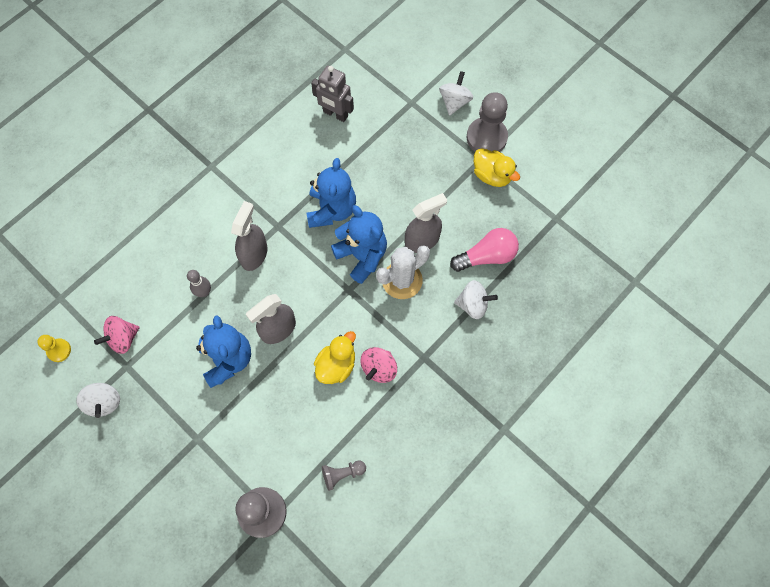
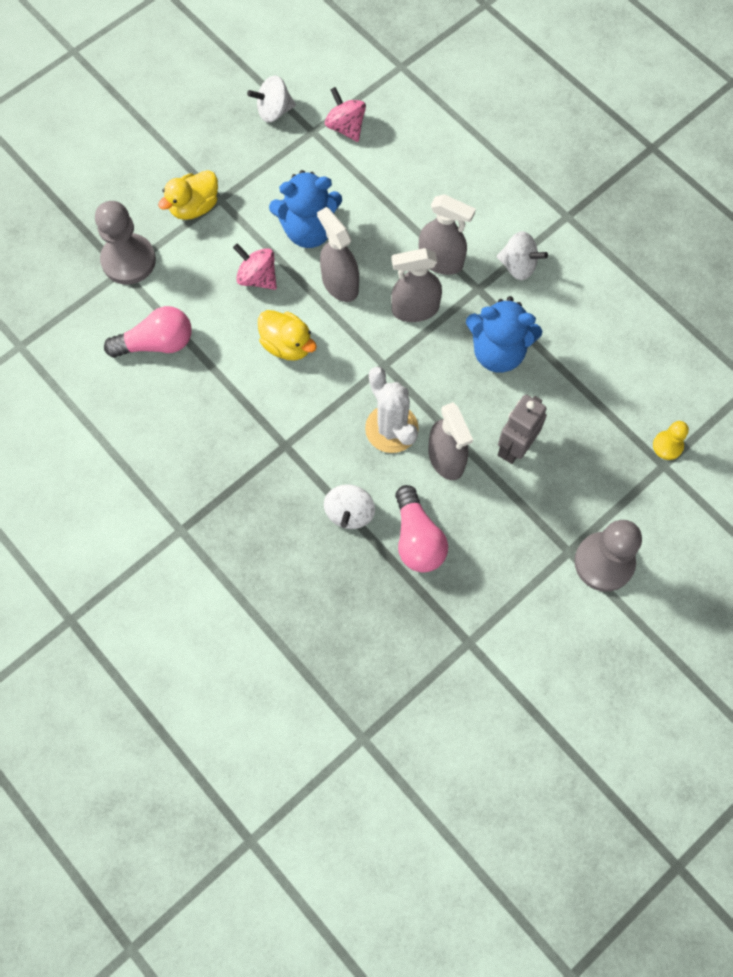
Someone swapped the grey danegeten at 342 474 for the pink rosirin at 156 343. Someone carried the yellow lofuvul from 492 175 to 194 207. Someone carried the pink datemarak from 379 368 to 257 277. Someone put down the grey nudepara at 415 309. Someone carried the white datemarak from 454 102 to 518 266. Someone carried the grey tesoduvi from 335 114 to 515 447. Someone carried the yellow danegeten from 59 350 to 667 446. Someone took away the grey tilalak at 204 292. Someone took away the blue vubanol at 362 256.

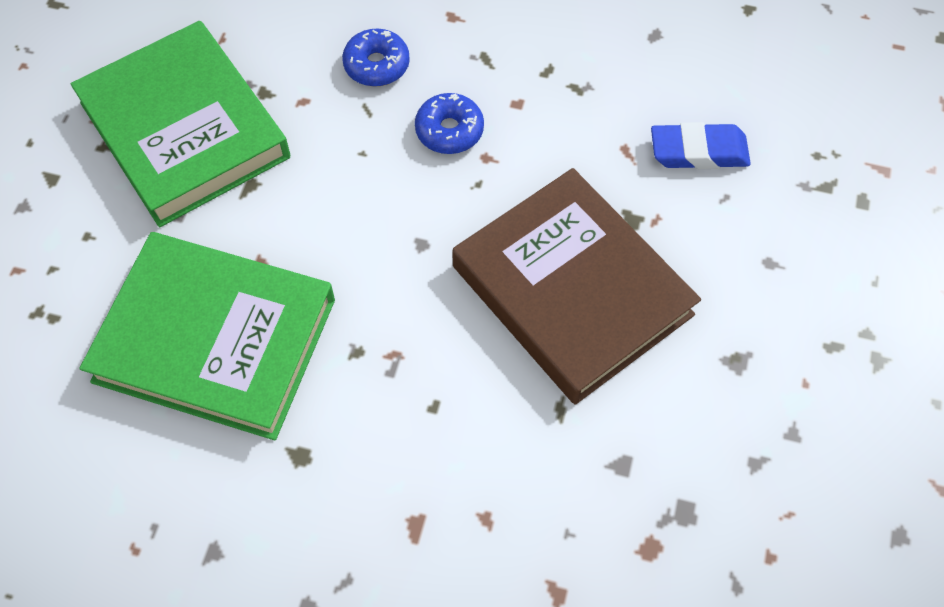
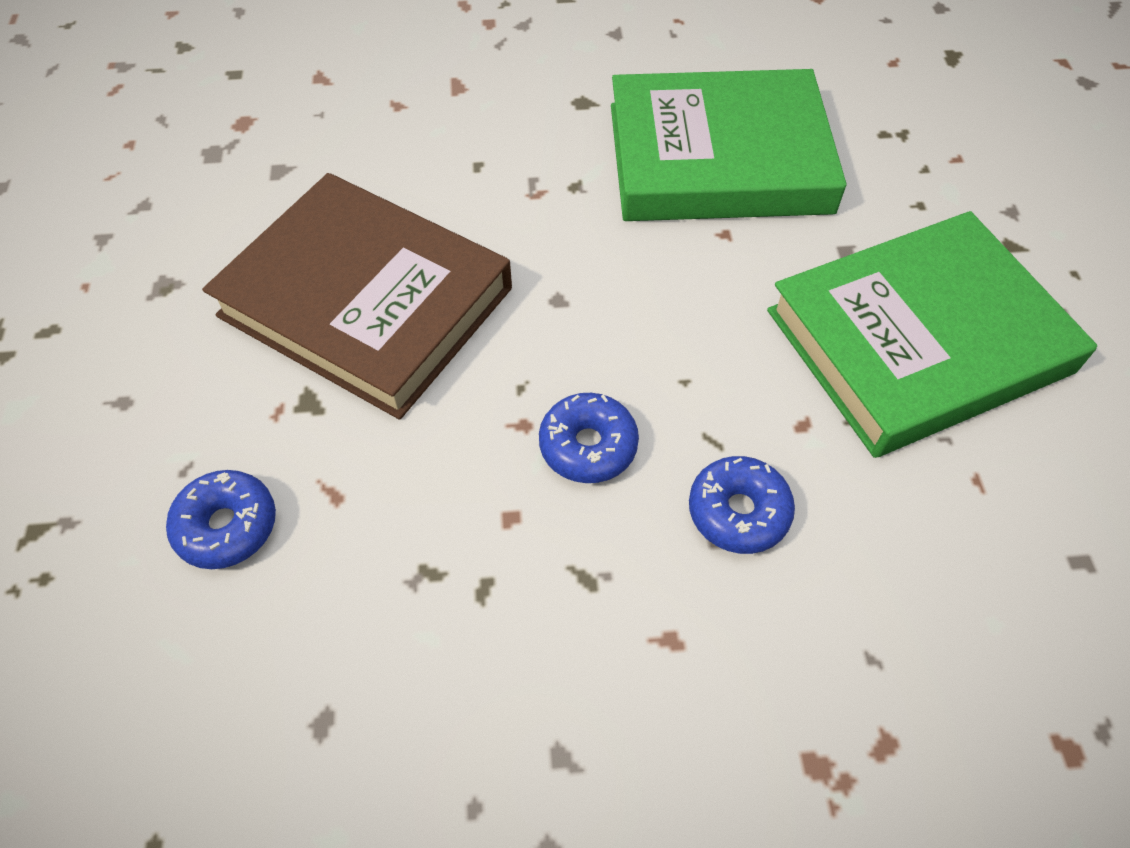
Someone swapped the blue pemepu at 698 151 for the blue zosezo at 227 526. Someone rotated the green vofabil at 184 130 by 60 degrees counterclockwise.

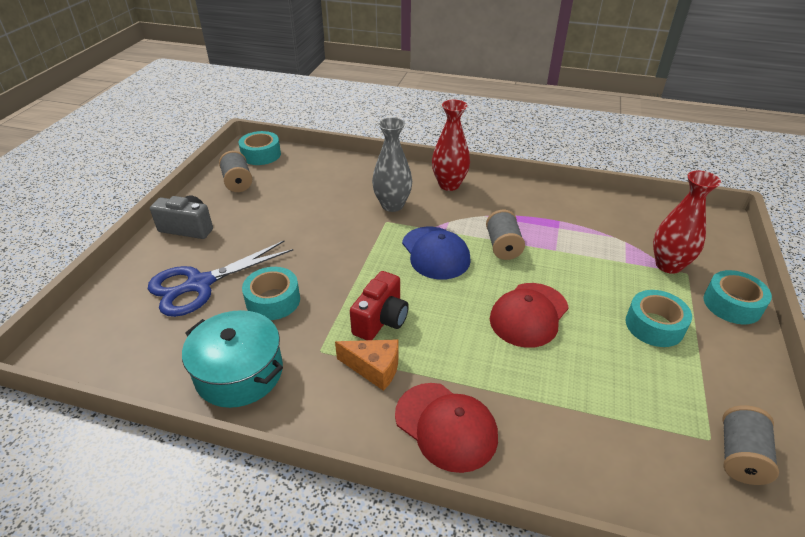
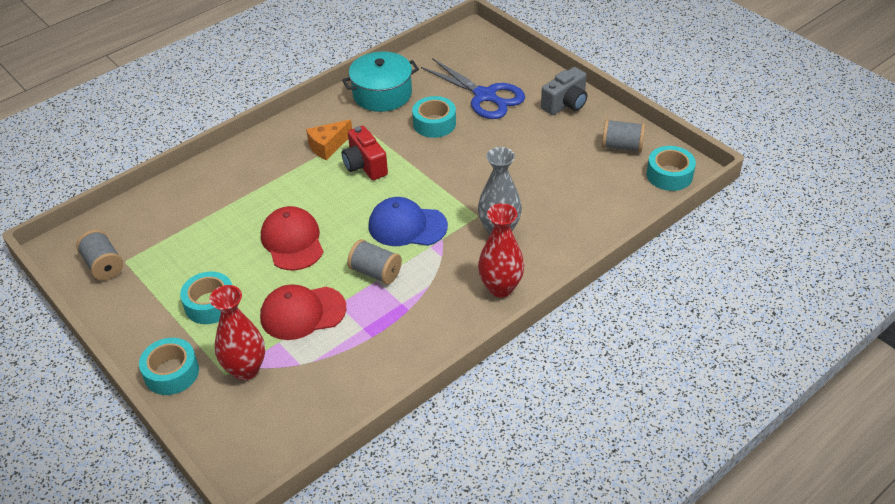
Someone carried the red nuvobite from 446 426 to 302 313. Someone rotated the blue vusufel at 200 284 by 135 degrees clockwise.

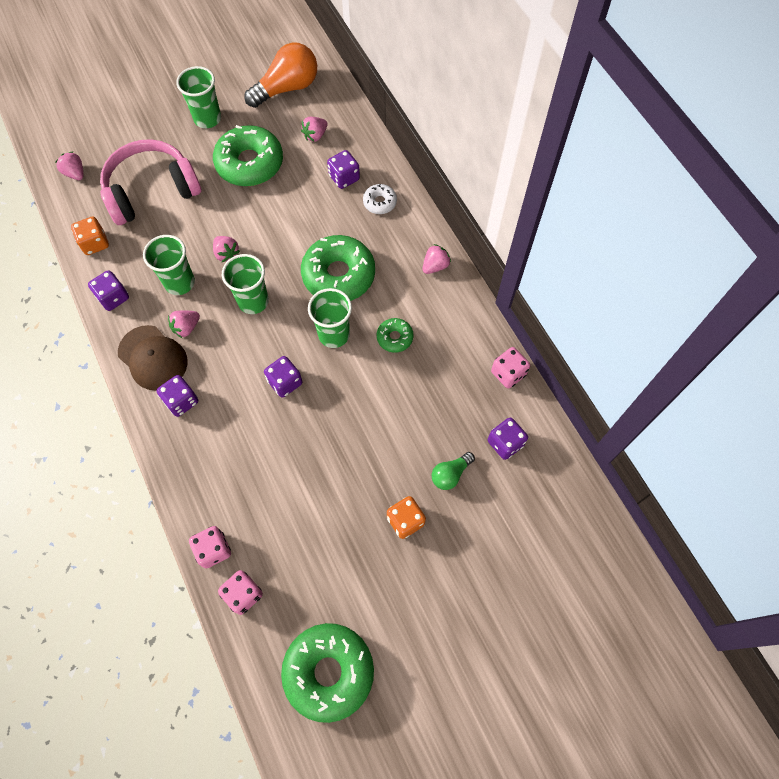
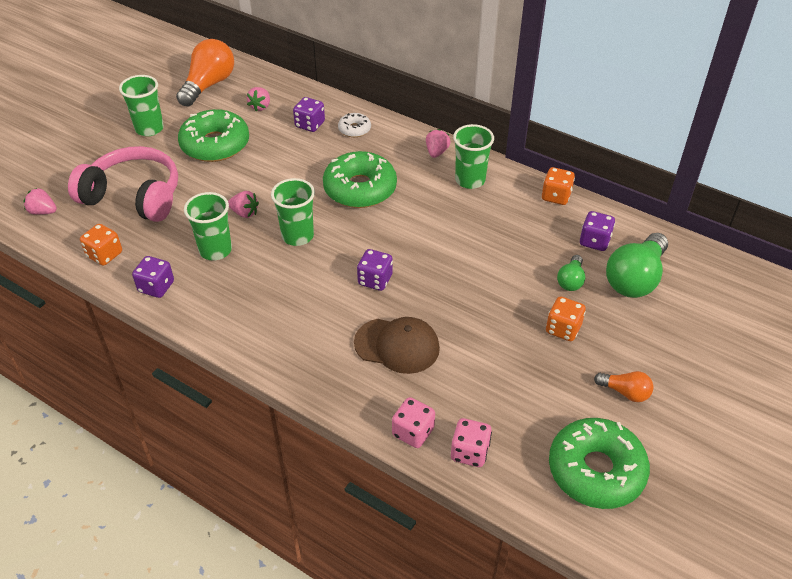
Someone rotated the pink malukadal at 151 191 by 75 degrees clockwise. Someone carried the brown nuvobite from 153 358 to 397 345. Someone carried the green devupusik from 334 334 to 470 180. Someone repainted the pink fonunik at 508 373, which became the orange fonunik at 556 196. Someone put down the orange rosirin at 625 392. Someone put down the green rosirin at 635 278. Someone took away the purple fonunik at 181 401. Someone took away the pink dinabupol at 186 327. Someone took away the green zosezo at 394 337.

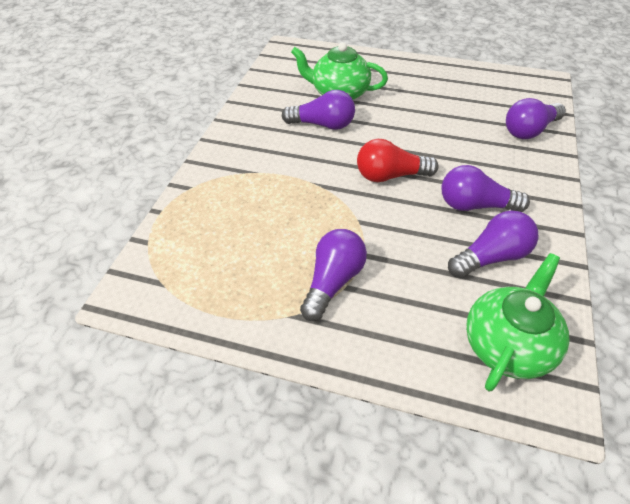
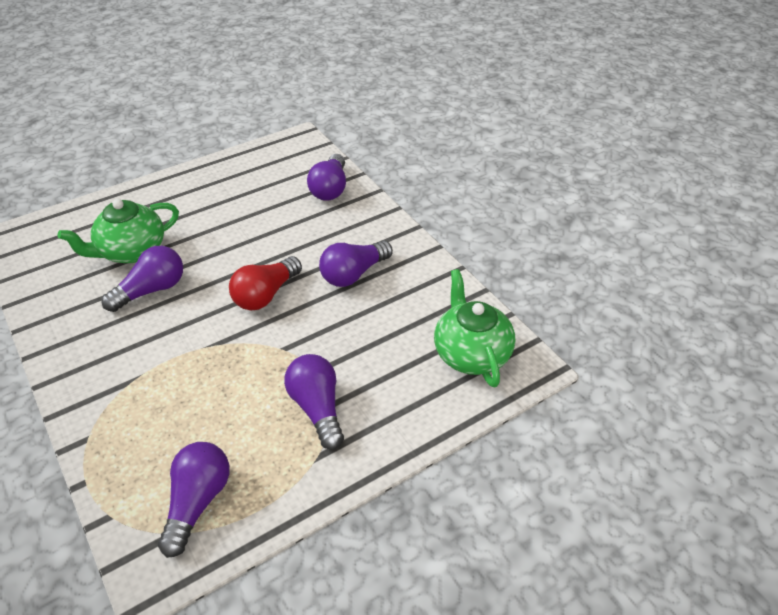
Someone carried the purple rosirin from 491 257 to 197 502.

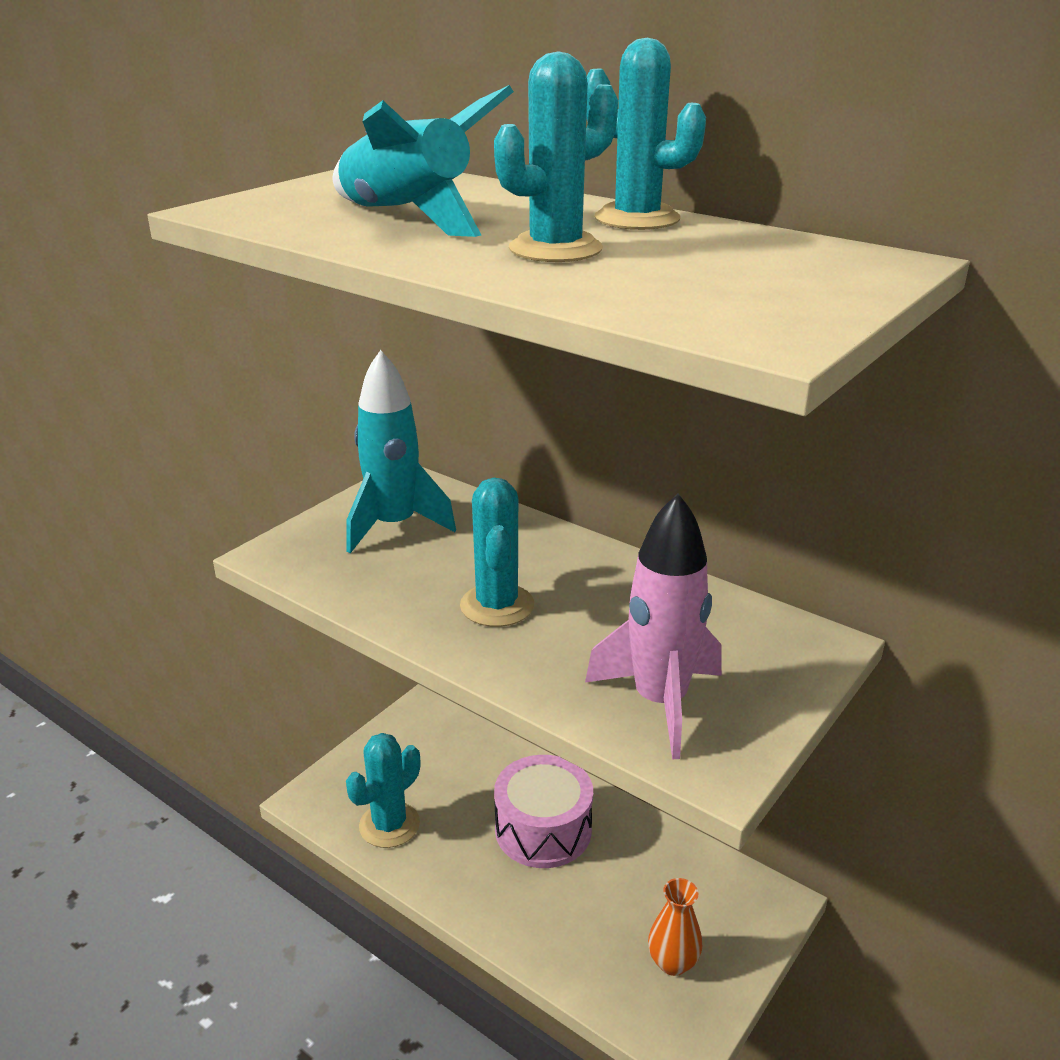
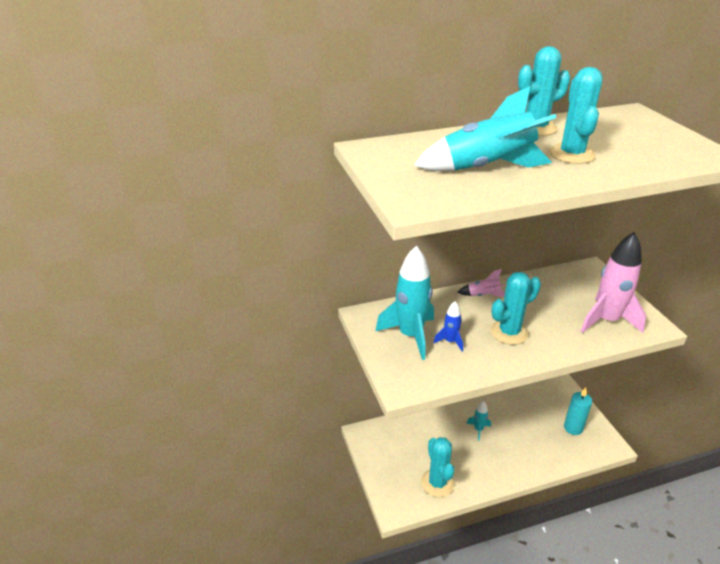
Someone put down the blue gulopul at 450 341. Someone put down the pink gulopul at 483 295. Someone swapped the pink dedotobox at 543 829 for the turquoise gulopul at 478 429. Someone rotated the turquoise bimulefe at 497 605 by 60 degrees counterclockwise. Someone swapped the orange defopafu at 672 962 for the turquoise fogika at 573 428.

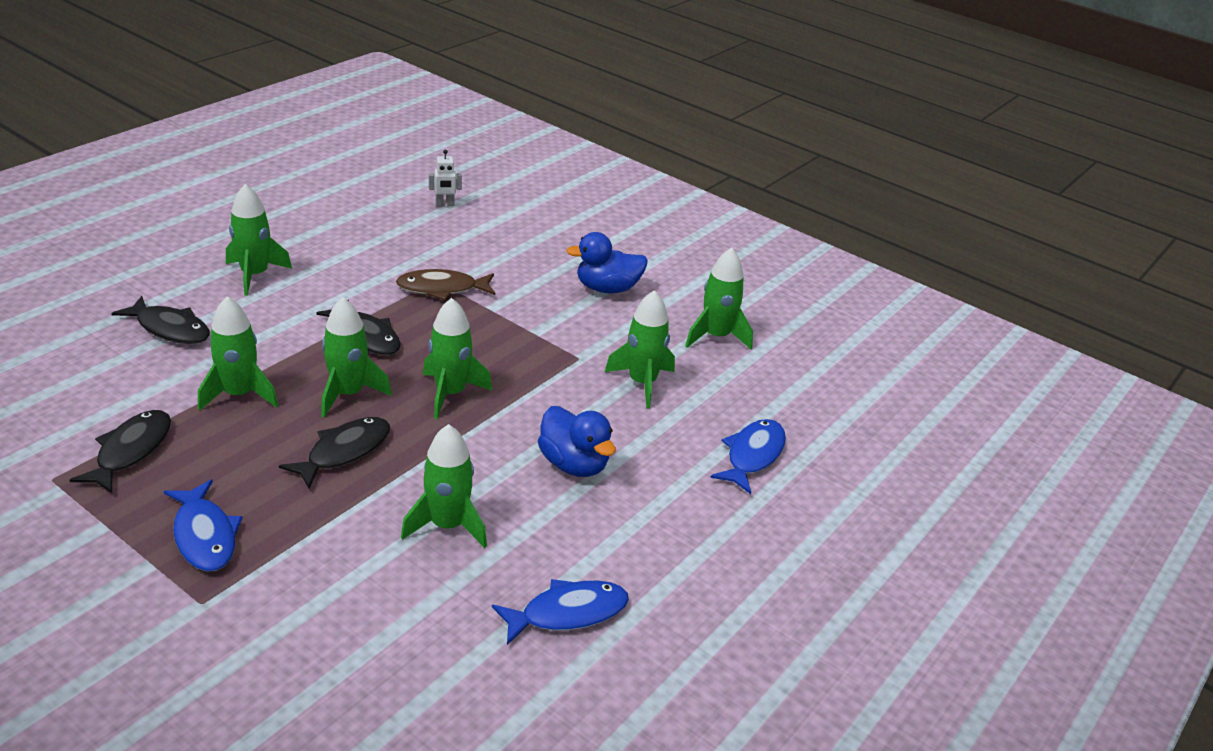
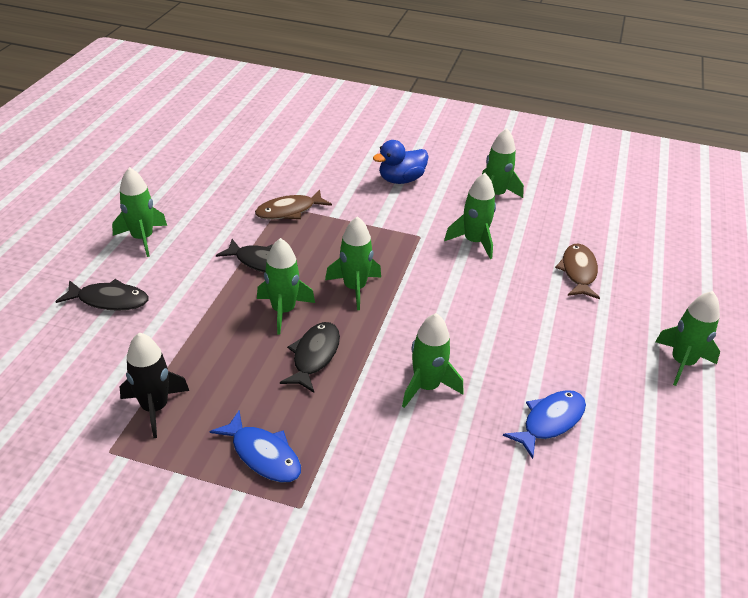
Someone swapped the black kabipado at 131 451 for the black gulopul at 155 408. Someone repainted the blue kabipado at 752 456, which became the brown kabipado at 578 272. Someone carried the green gulopul from 239 394 to 682 363. Someone took away the white tesoduvi at 445 204. Someone took away the blue lofuvul at 574 464.

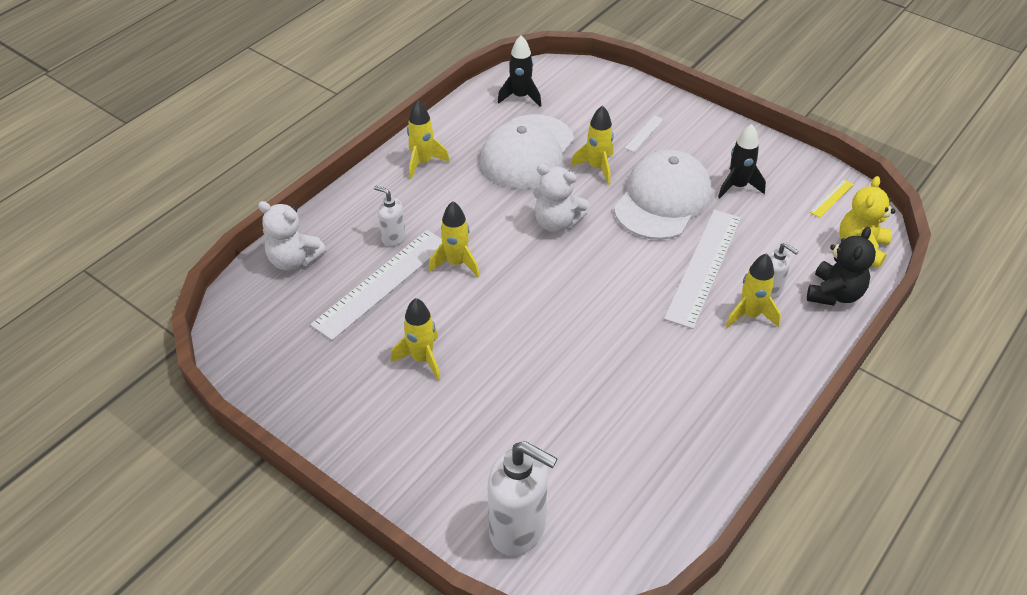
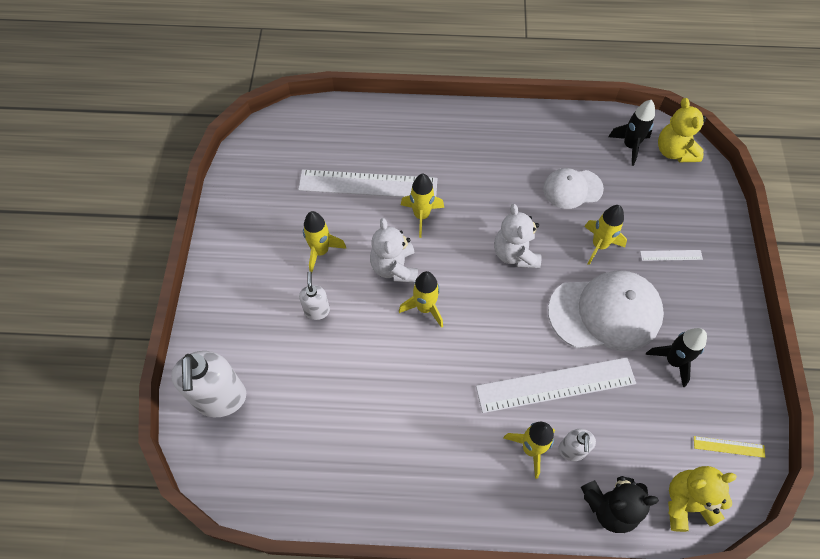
Someone carried the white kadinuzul from 393 238 to 317 310. Someone carried the white vubanol from 294 260 to 394 267. Someone carried the yellow gulopul from 423 162 to 425 308. Someone scaled the white nuvobite at 527 152 by 0.58. Someone put down the yellow vubanol at 674 151.

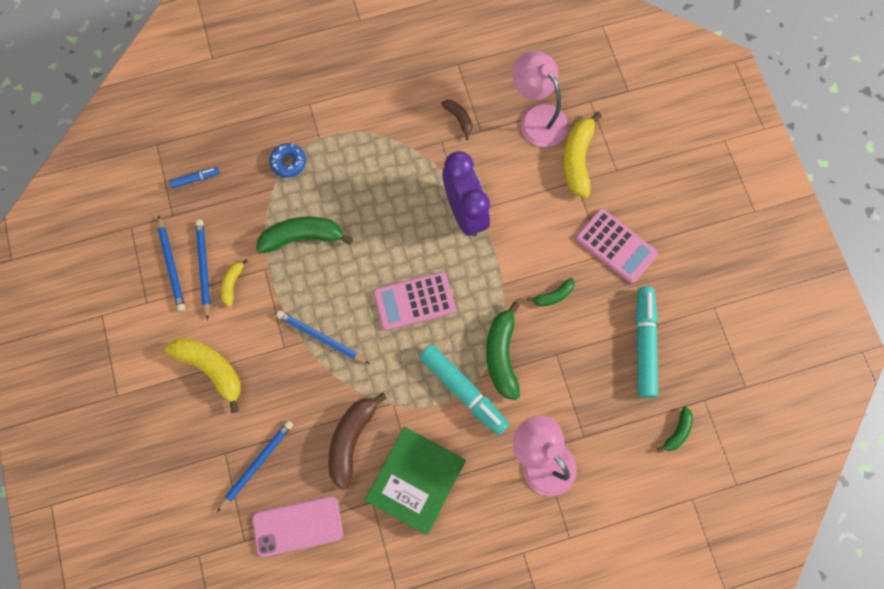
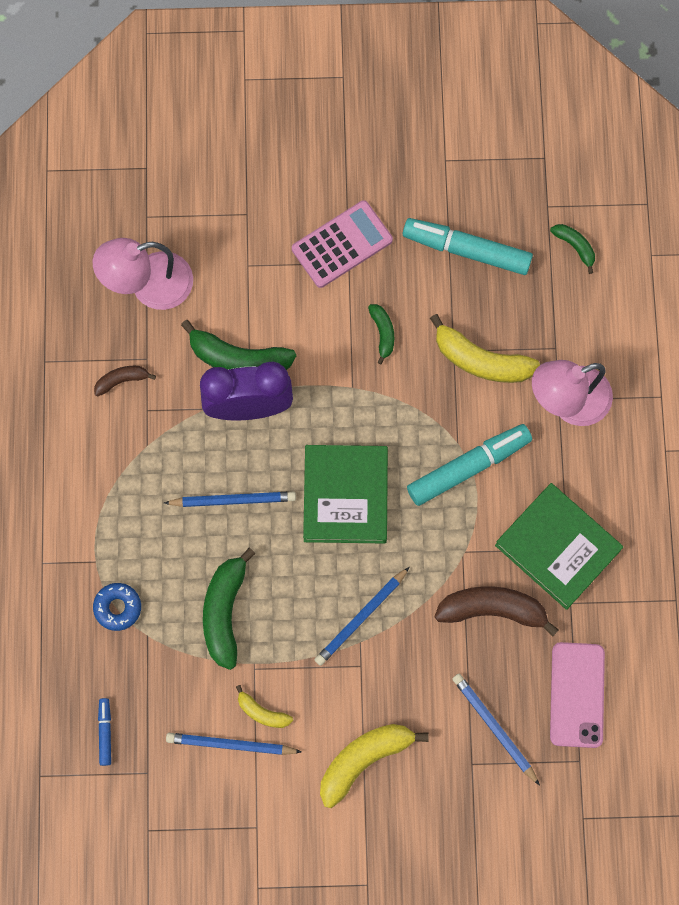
Someone carried the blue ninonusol from 172 265 to 233 500. Someone carried the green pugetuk from 501 354 to 238 358. Someone swapped the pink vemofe at 414 301 for the green vofabil at 345 496. Someone carried the yellow pugetuk from 577 159 to 481 360. Someone rotated the brown pugetuk at 352 439 by 150 degrees clockwise.

